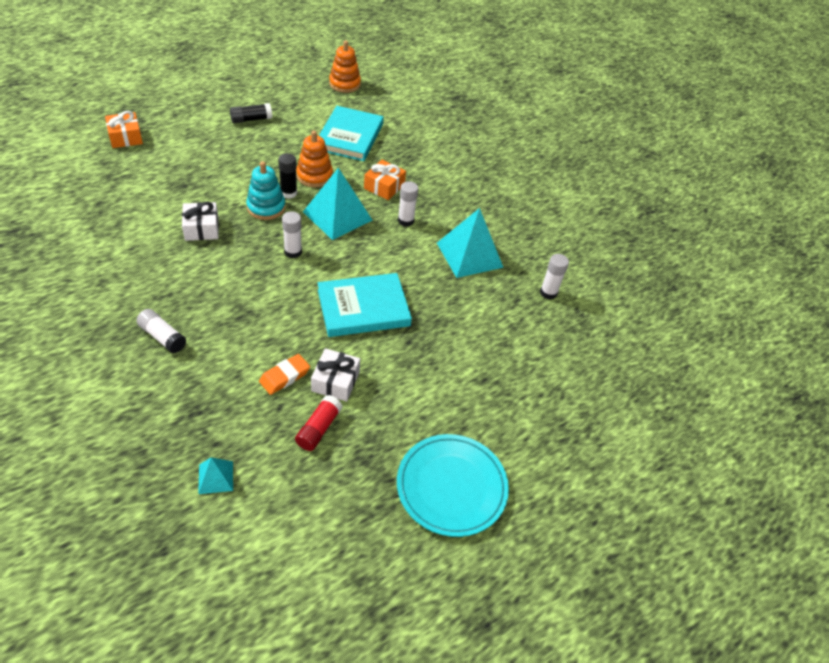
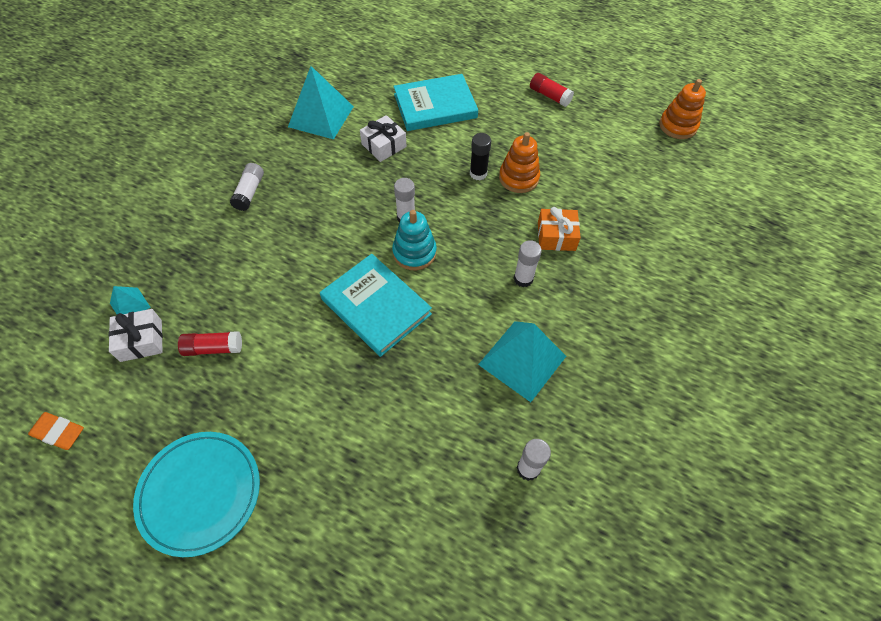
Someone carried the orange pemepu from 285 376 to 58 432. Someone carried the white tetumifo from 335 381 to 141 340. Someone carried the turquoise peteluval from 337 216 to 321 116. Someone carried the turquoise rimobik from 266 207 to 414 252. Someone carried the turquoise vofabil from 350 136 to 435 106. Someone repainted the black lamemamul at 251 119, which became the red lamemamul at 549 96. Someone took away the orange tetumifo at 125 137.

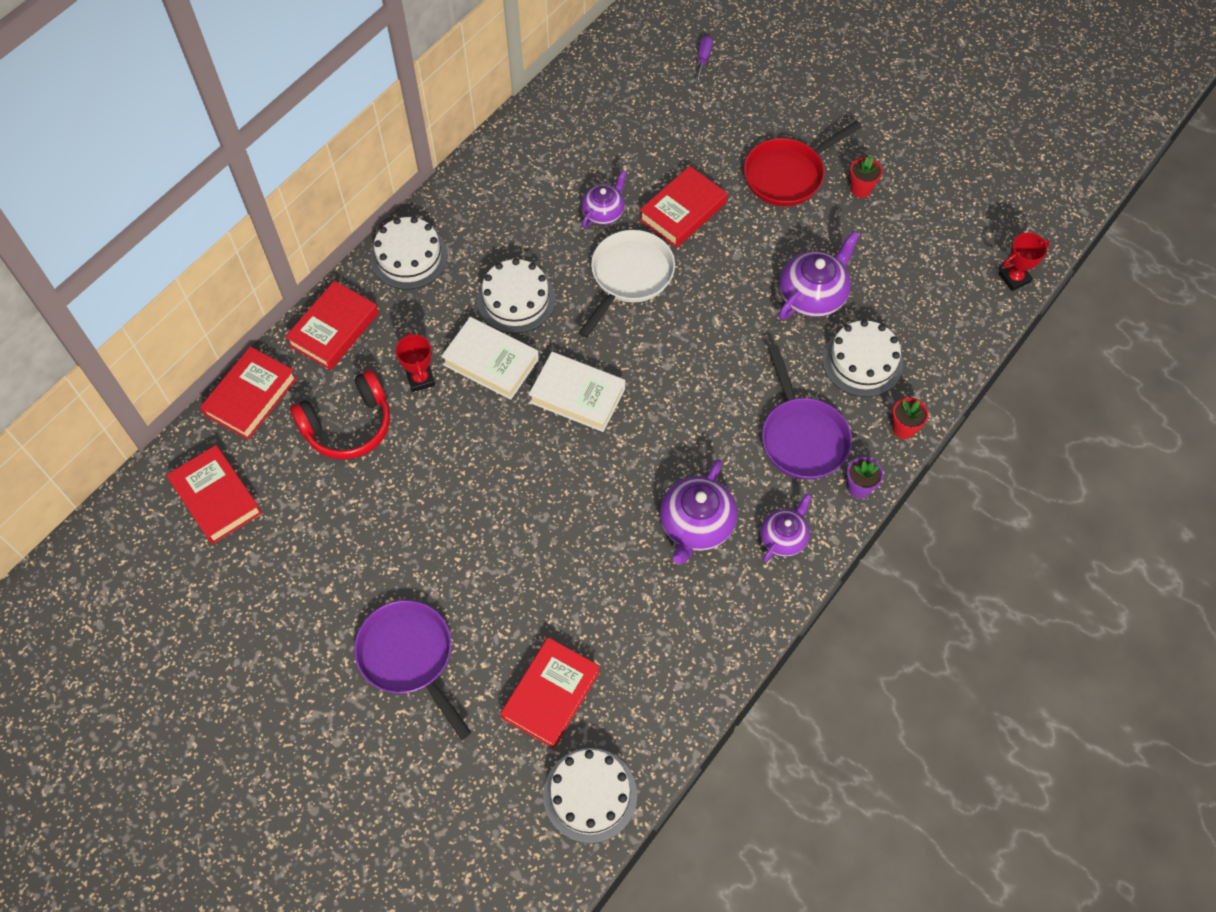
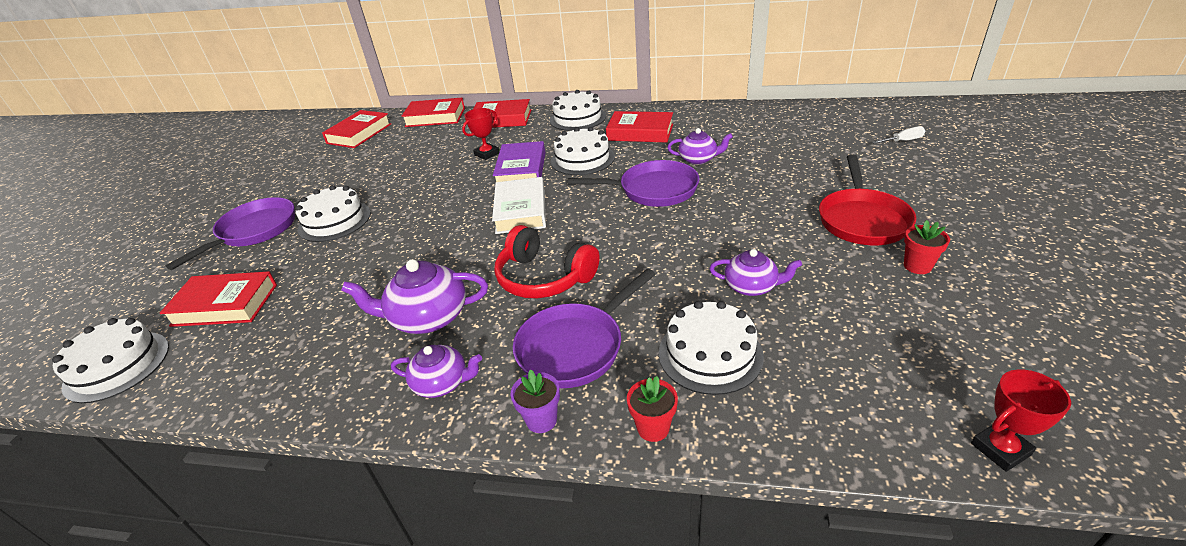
Someone put down the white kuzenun at 334 221. Someone repainted the white vofabil at 491 362, which became the purple vofabil at 521 170. Someone carried the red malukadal from 348 425 to 544 277. Someone repainted the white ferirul at 629 277, which became the purple ferirul at 653 190. Someone carried the red vofabil from 683 211 to 640 132. Someone scaled the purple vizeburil at 813 295 by 0.63. Someone rotated the red ferirul at 787 175 by 105 degrees counterclockwise. Someone repainted the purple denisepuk at 703 59, which became the white denisepuk at 902 141. Someone rotated the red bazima at 1014 278 by 60 degrees counterclockwise.

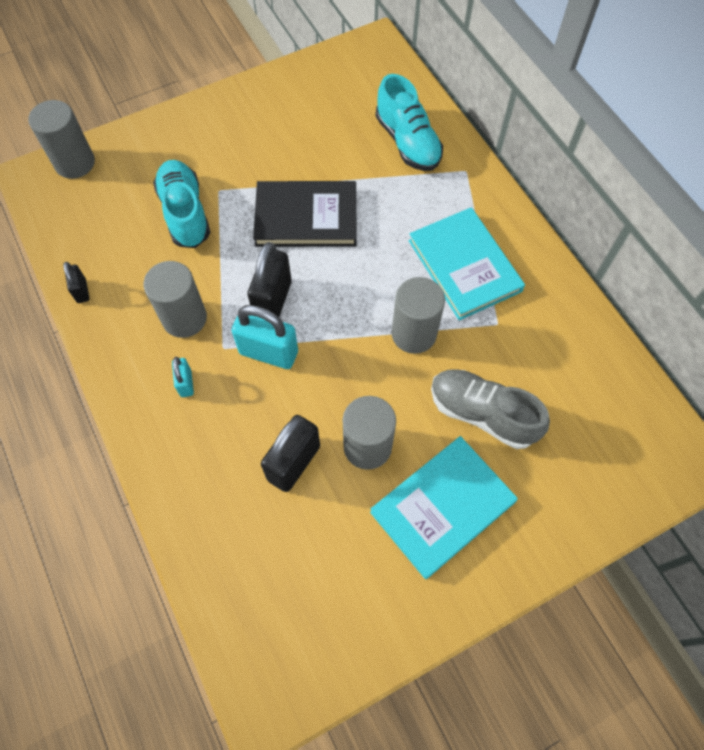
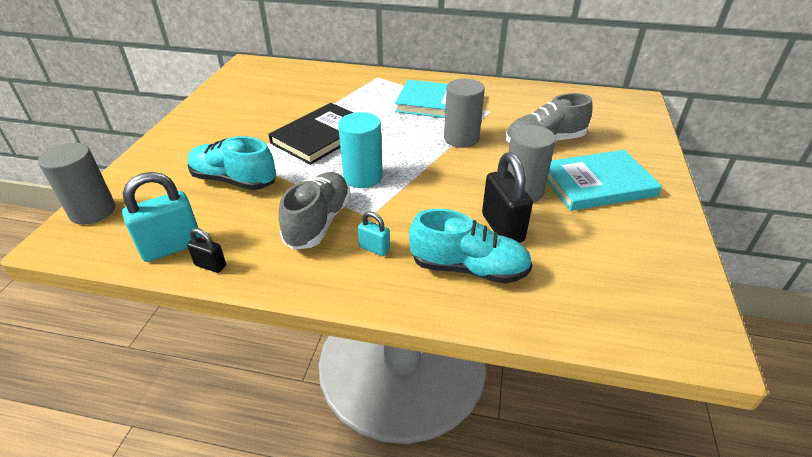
Someone carried the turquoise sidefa from 268 352 to 172 247. Someone swapped the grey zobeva at 184 318 for the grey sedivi at 318 222. Someone swapped the black sidefa at 273 300 for the turquoise zobeva at 363 177. Someone carried the turquoise sedivi from 407 142 to 468 268. Someone rotated the turquoise vofabil at 442 507 by 75 degrees clockwise.

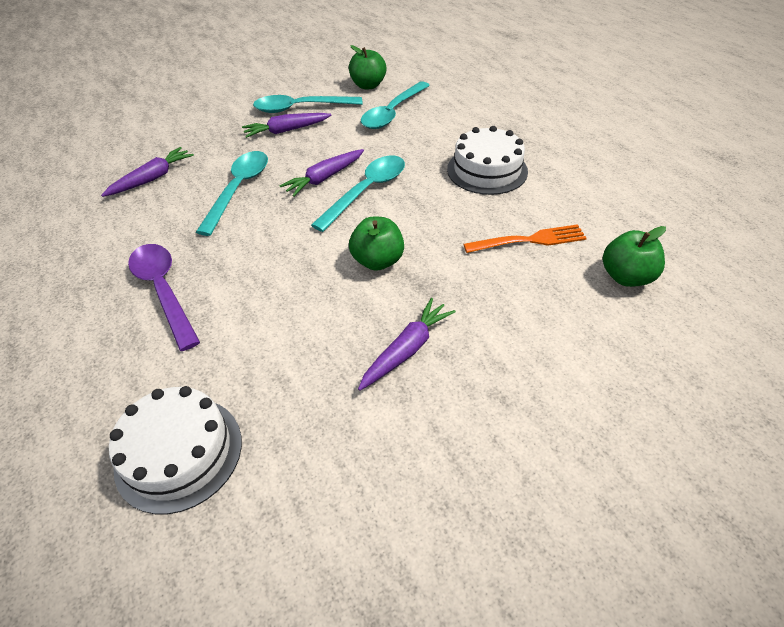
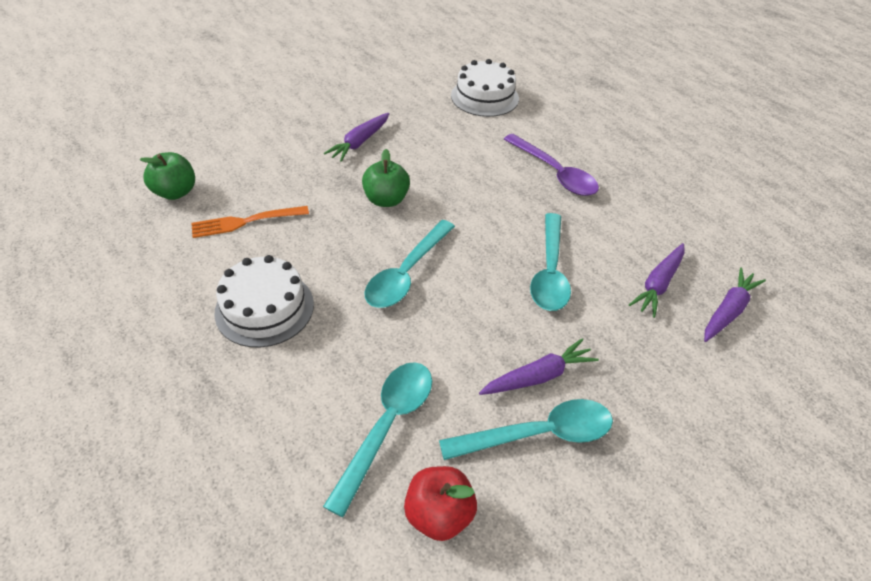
Someone repainted the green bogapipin at 368 85, which became the red bogapipin at 439 514. Someone carried the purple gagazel from 324 178 to 728 310.

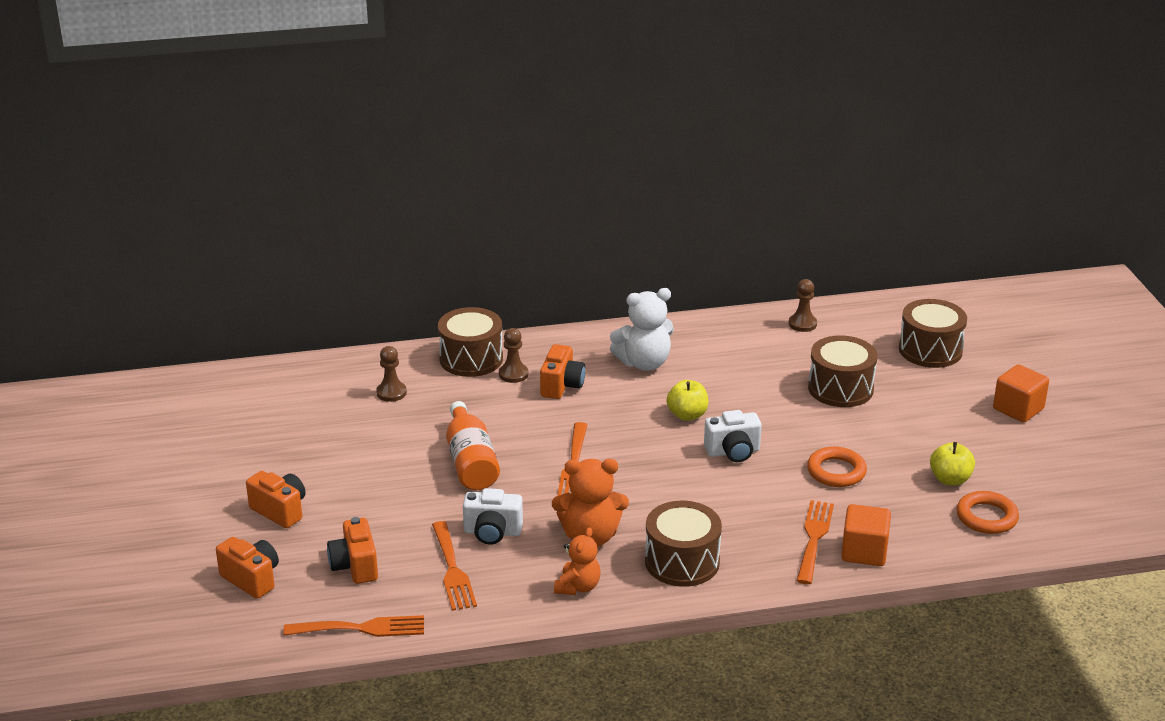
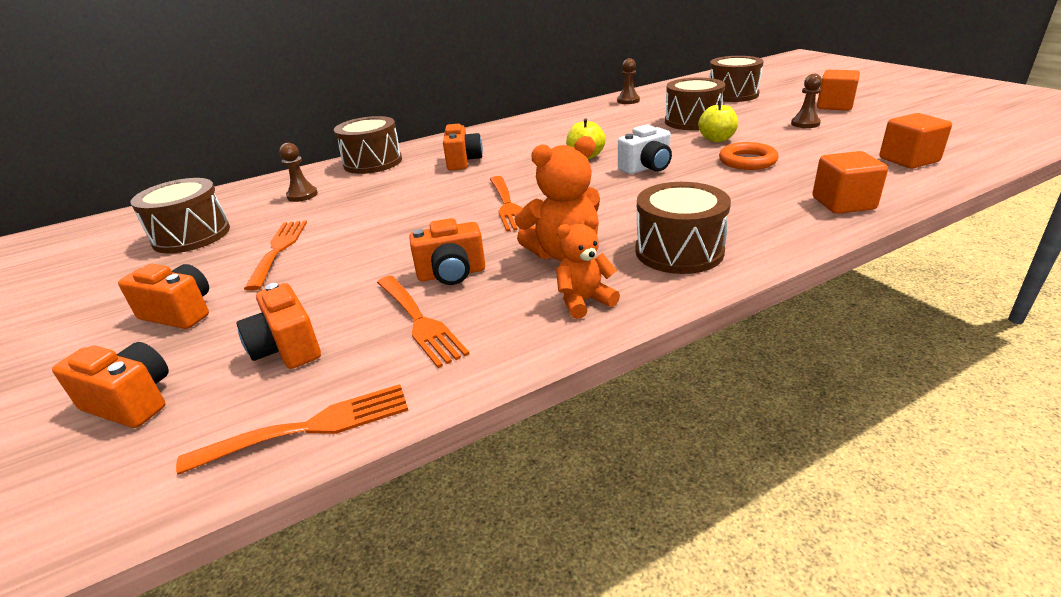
Someone put down the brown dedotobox at 191 235. Someone carried the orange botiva from 814 538 to 278 250. Someone repainted the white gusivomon at 492 532, which became the orange gusivomon at 452 274. Someone rotated the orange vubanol at 578 587 by 120 degrees counterclockwise. Someone carried the yellow bogapipin from 950 479 to 716 139. Someone carried the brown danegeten from 513 374 to 805 124. Someone swapped the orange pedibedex at 986 517 for the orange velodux at 908 160. Someone took away the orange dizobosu at 471 462. Someone took away the white vubanol at 644 363.

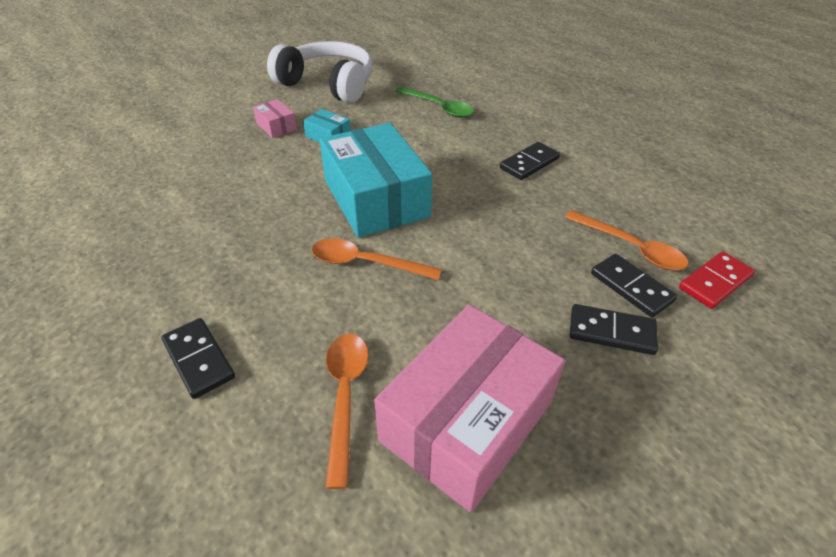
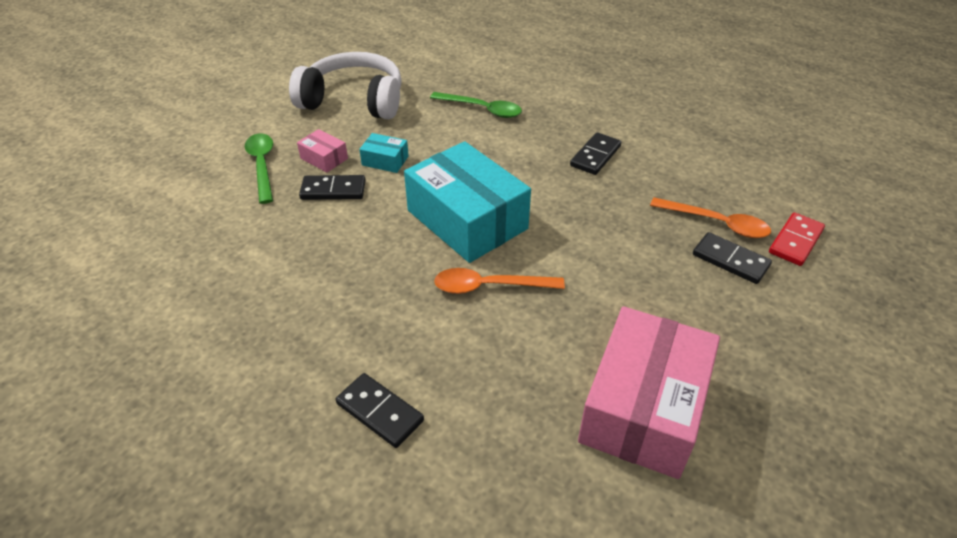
Someone put down the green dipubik at 262 166. Someone carried the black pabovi from 611 332 to 333 190. Someone took away the orange dipubik at 345 396.

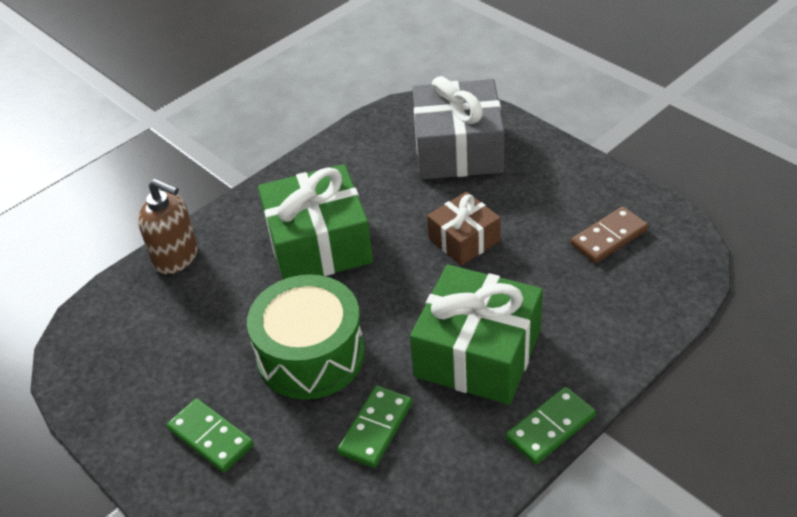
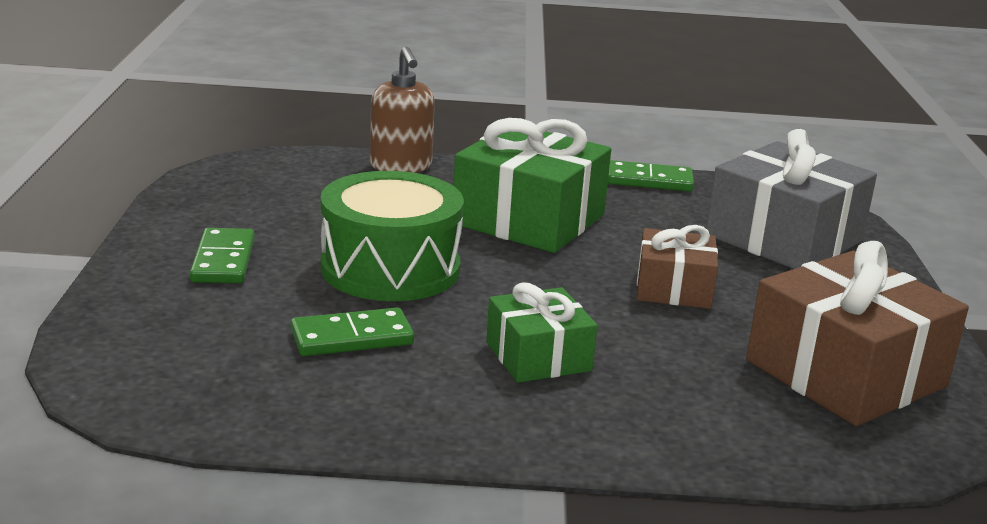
Someone scaled the green tetumifo at 478 353 by 0.57. Someone carried the green pabovi from 550 428 to 649 181. Someone swapped the brown pabovi at 609 237 for the brown tetumifo at 845 373.

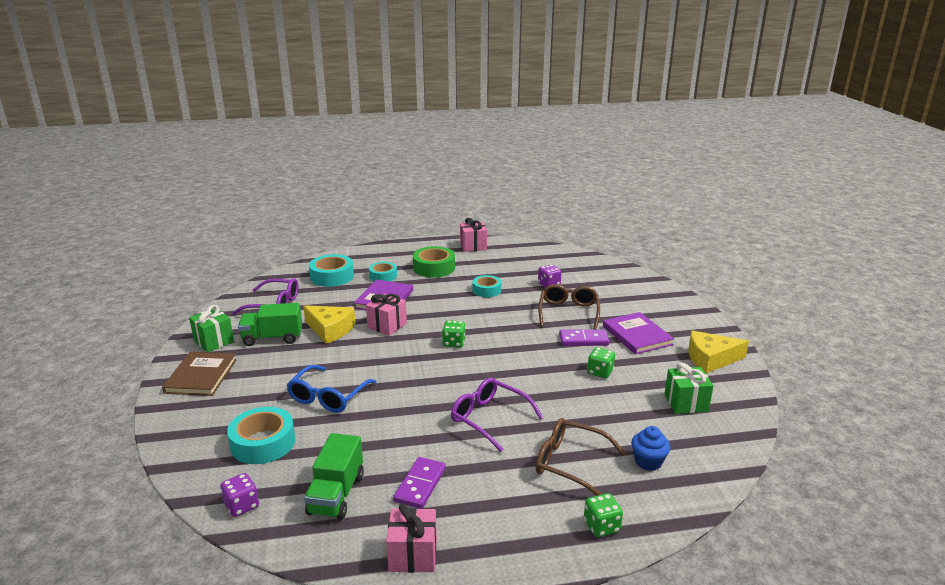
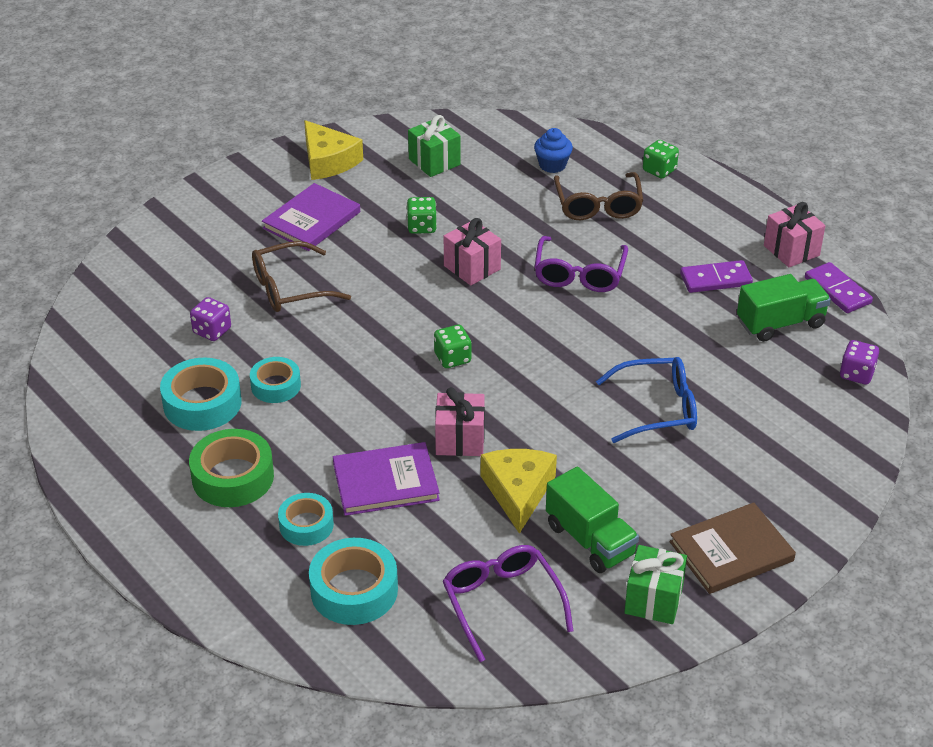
Someone carried the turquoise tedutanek from 263 443 to 202 403. Someone carried the pink tetumifo from 473 246 to 472 267. Someone carried the purple pabovi from 583 340 to 837 290.

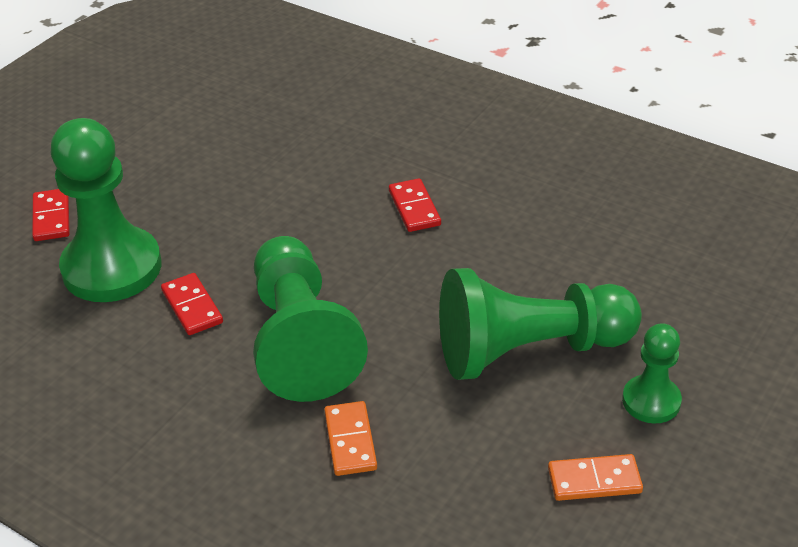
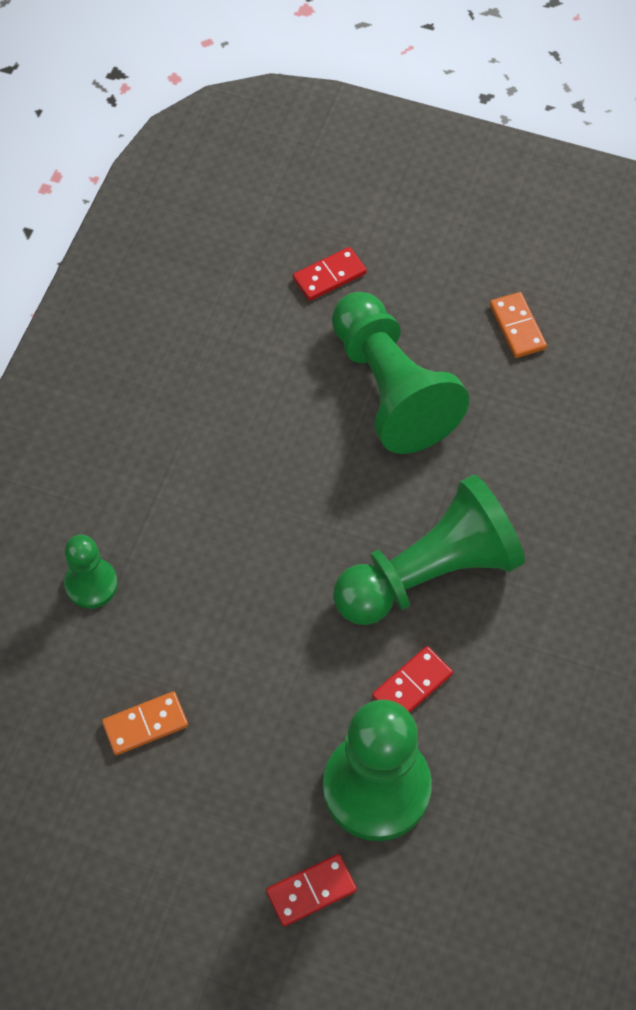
Someone carried the green danegeten from 651 401 to 91 584. Someone carried the orange pabovi from 350 441 to 145 725. Someone carried the red pabovi from 414 208 to 329 276.

